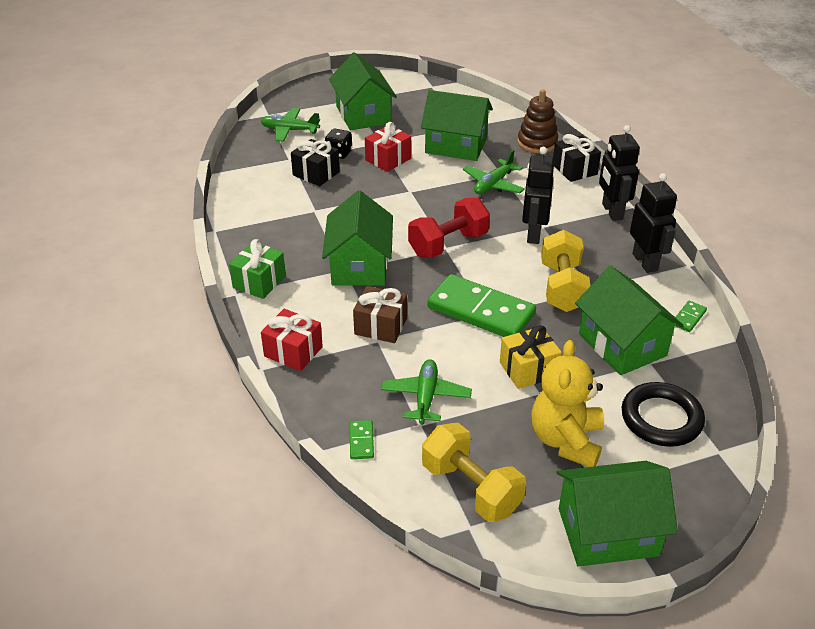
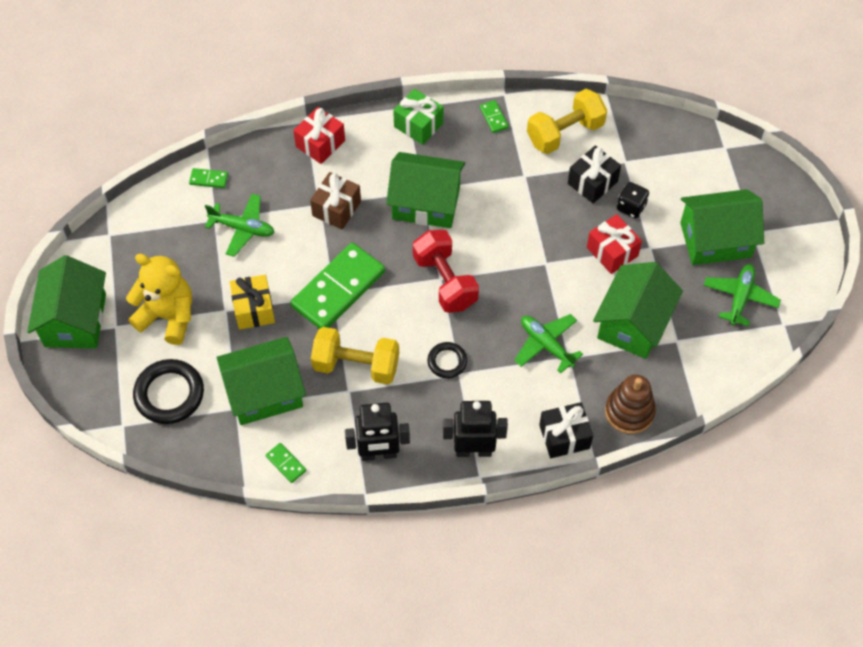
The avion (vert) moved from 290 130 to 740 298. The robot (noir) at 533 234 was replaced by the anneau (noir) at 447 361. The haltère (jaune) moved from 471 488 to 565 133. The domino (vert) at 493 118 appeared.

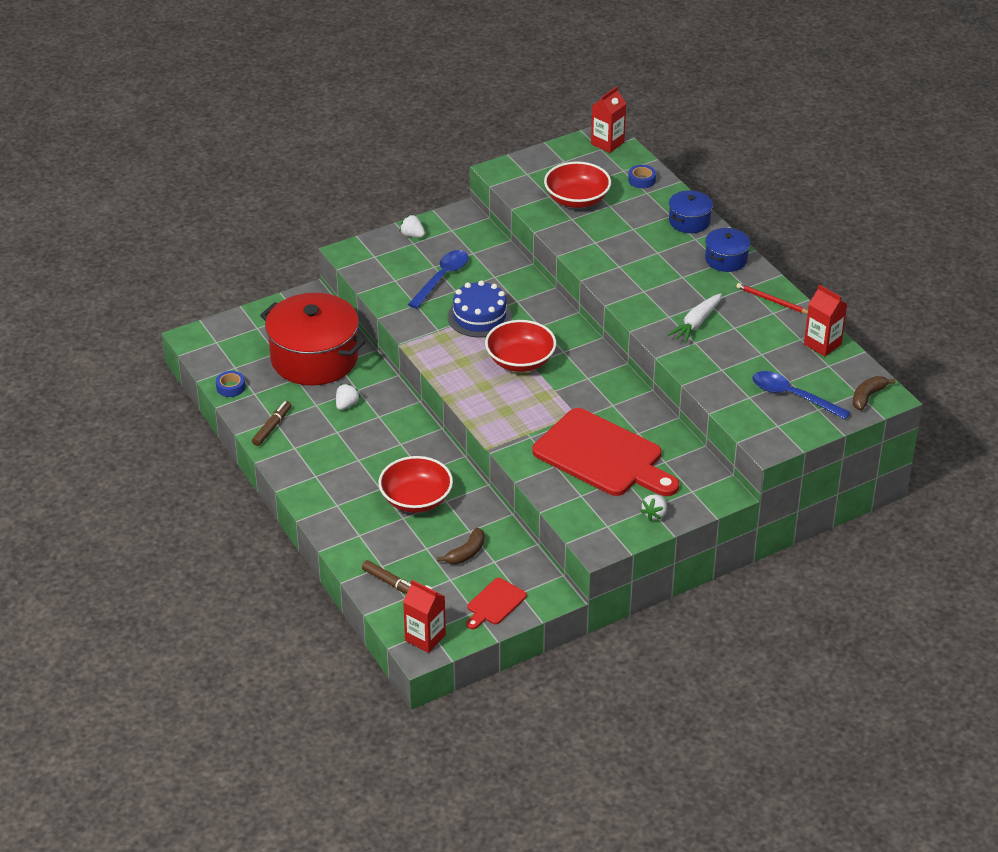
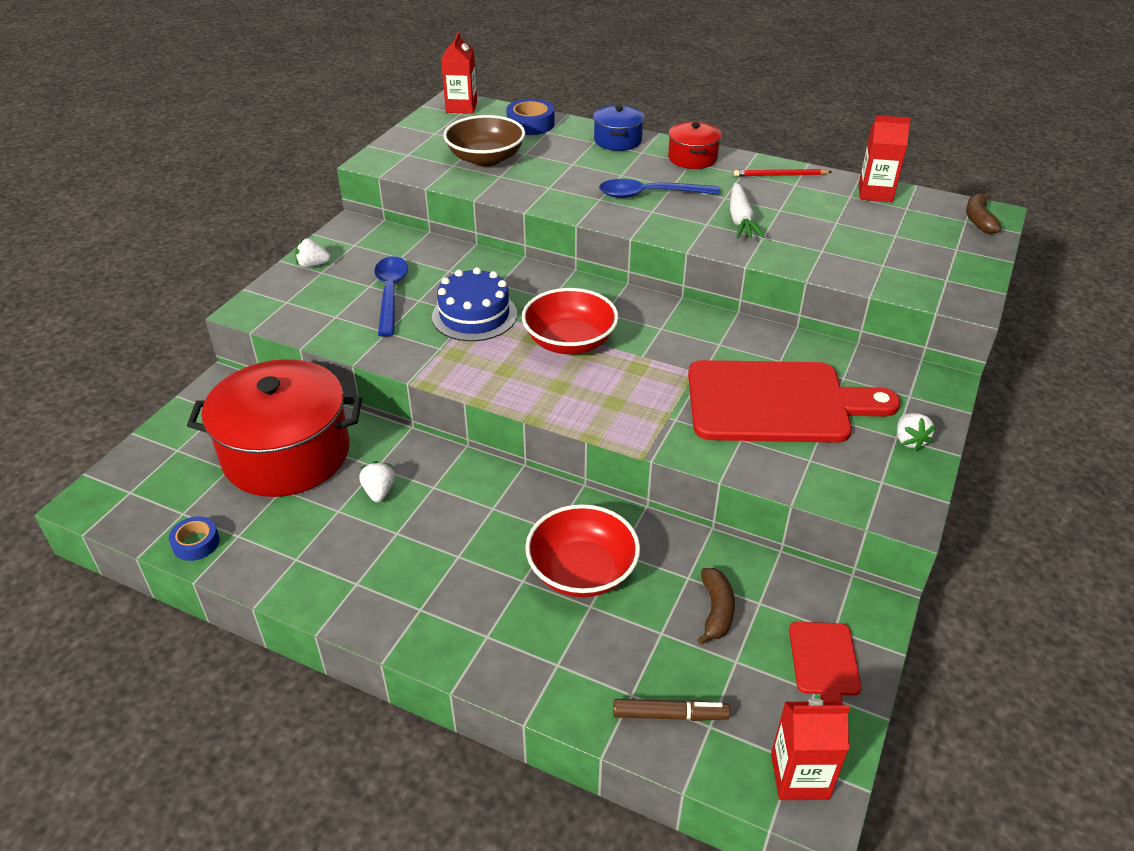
The bol (rouge) at 577 199 became the bol (marron) at 486 159. The ruban adhésif (bleu) at 641 180 changed to 1.52 times the size. The marmite (bleu) at 726 259 became the marmite (rouge) at 692 158. The cuillère (bleu) moved from 793 396 to 650 194. The feutre (marron) at 272 427 disappeared.

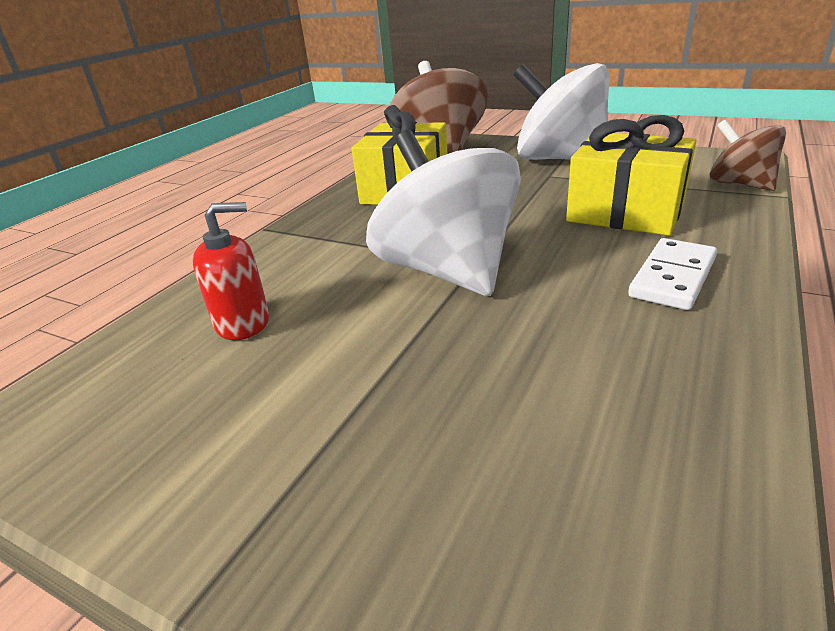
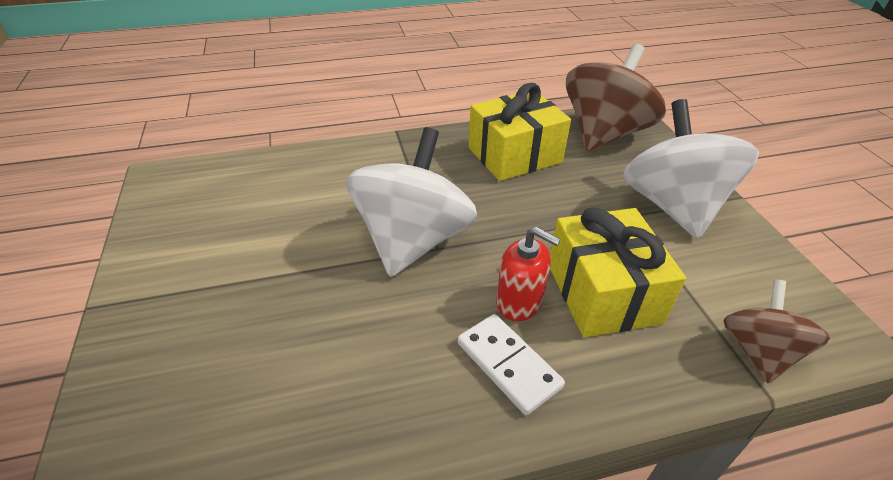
The distributeur de savon (rouge) moved from 243 323 to 519 302. The domino (blanc) at 673 277 turned 60 degrees clockwise.

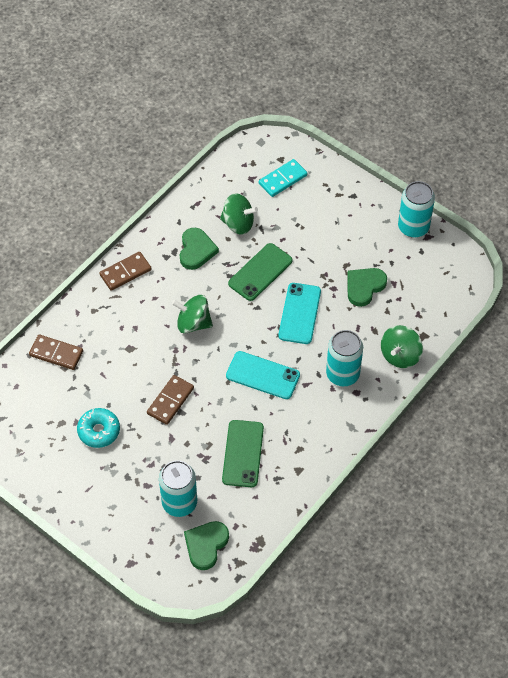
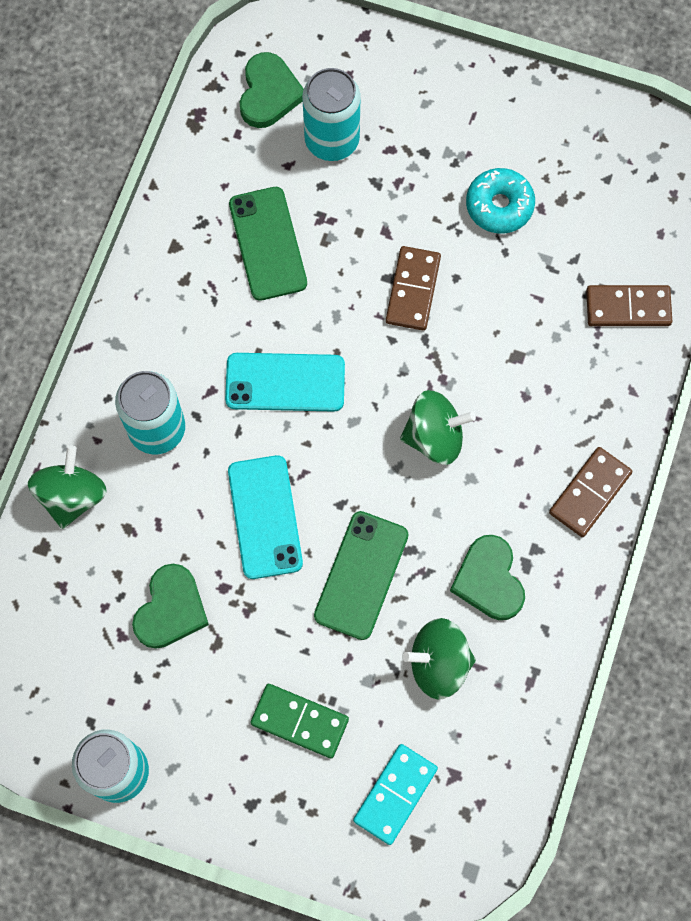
The domino (vert) at 299 721 appeared.

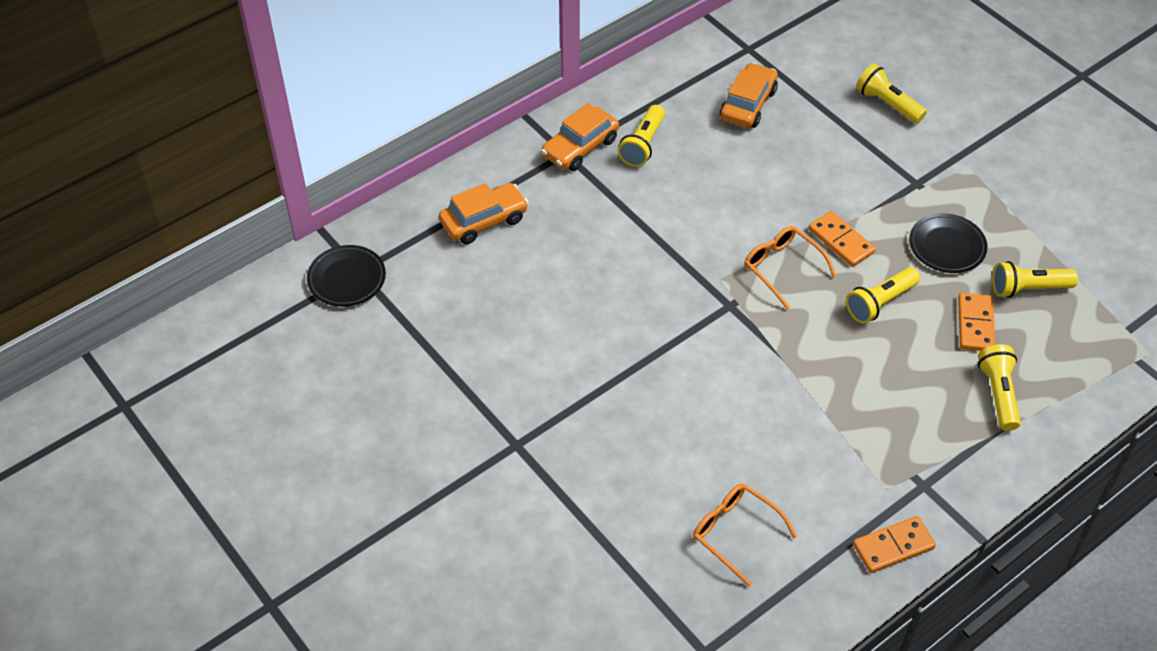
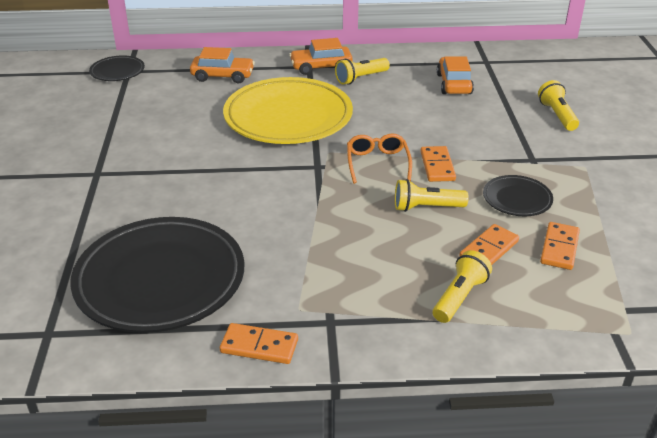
The voiture (orange) at 748 104 turned 60 degrees counterclockwise. The lampe de poche (jaune) at 1028 288 was replaced by the domino (orange) at 559 248. The lunettes (orange) at 735 533 was replaced by the assiette (noir) at 160 280. The assiette (jaune) at 288 117 appeared.

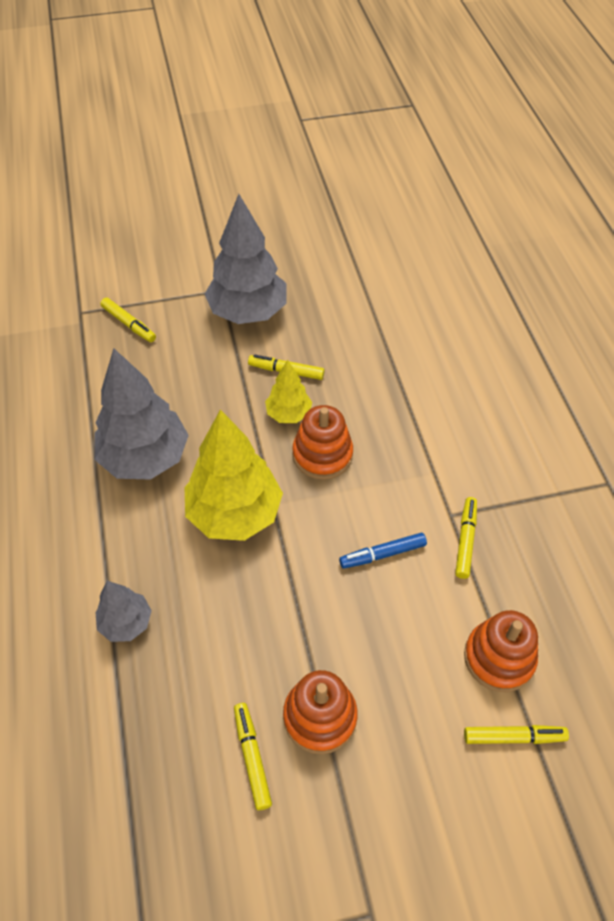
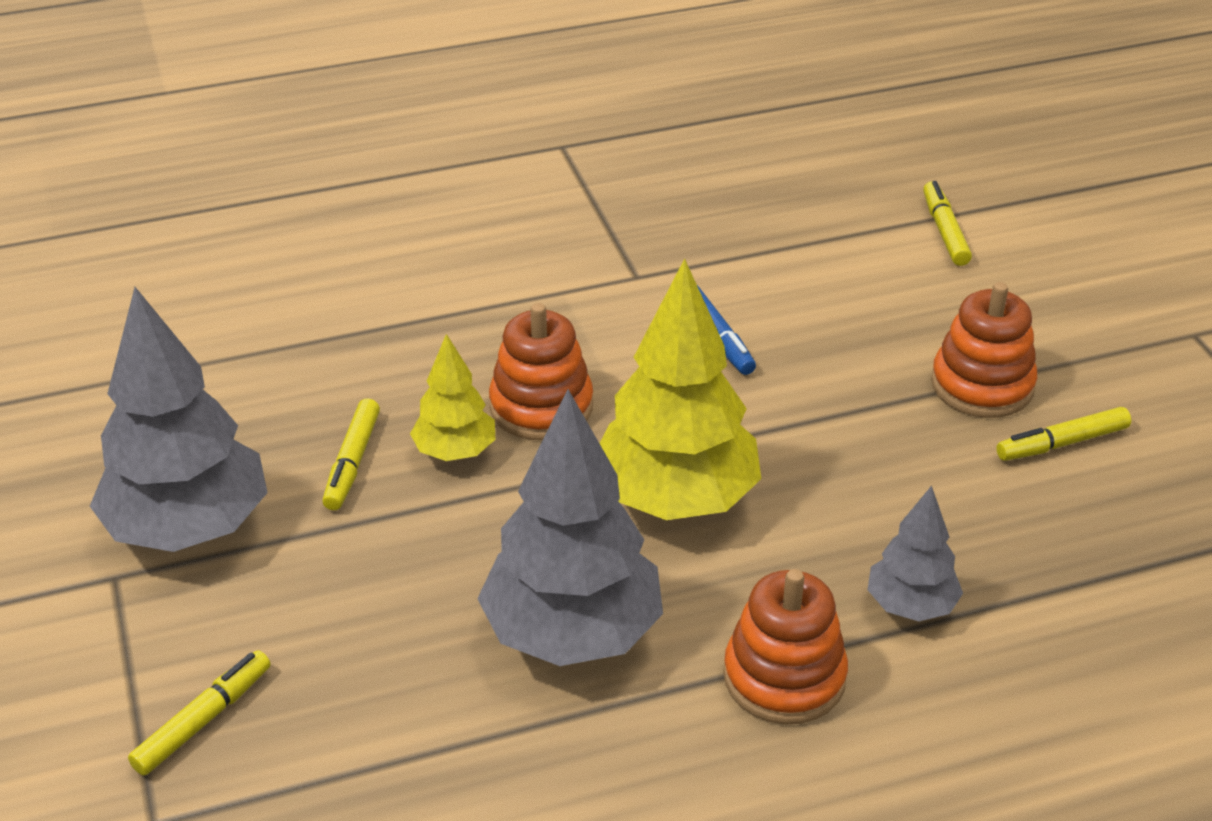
The feutre (jaune) at 465 540 disappeared. The jouet à empiler (orange) moved from 499 658 to 784 677.

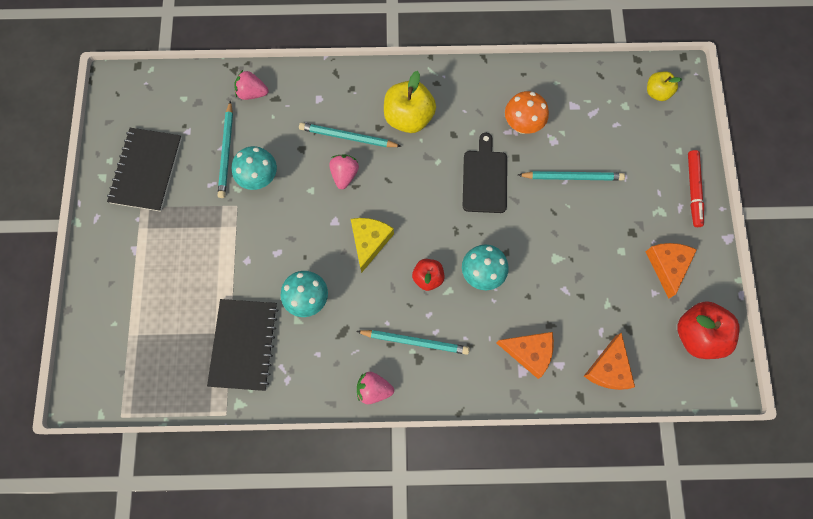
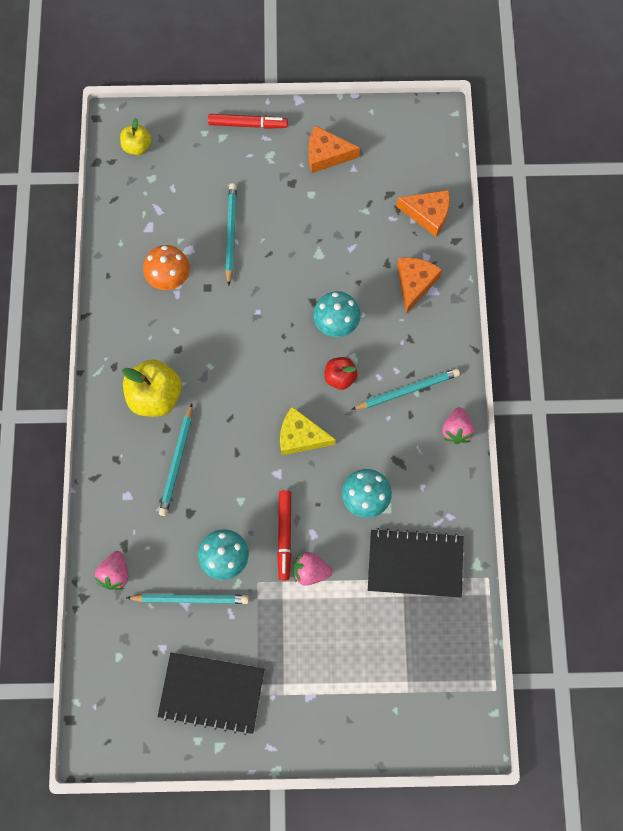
The planche à découper (noir) at 485 178 disappeared. The fraise (rose) moved from 344 175 to 310 571. The pomme (rouge) at 697 335 disappeared. The crayon (turquoise) at 414 342 turned 60 degrees clockwise. The feutre (rouge) at 284 535 appeared.

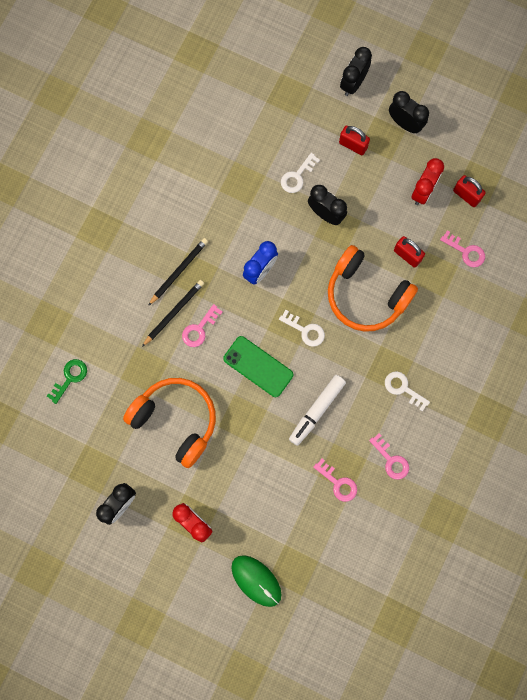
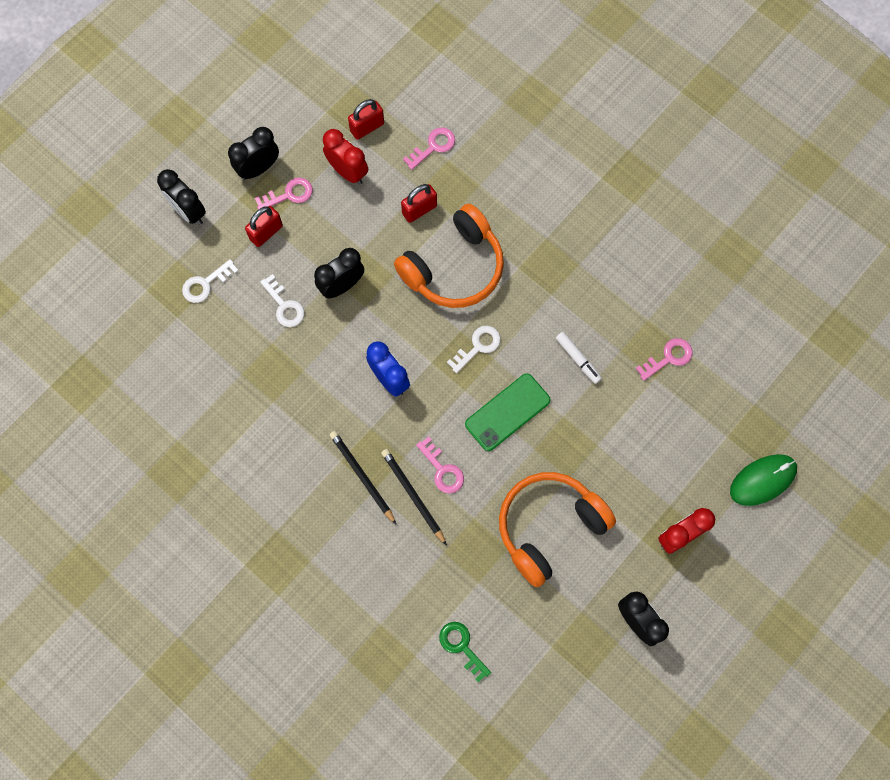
The clé (blanc) moved from 403 388 to 205 284. The feutre (blanc) at 316 411 changed to 0.63 times the size. The clé (rose) moved from 391 460 to 289 194.

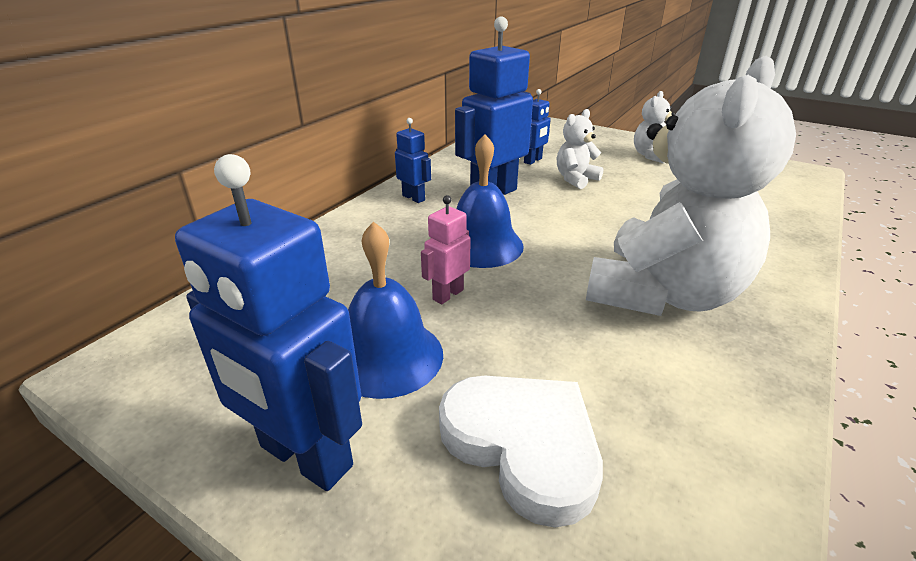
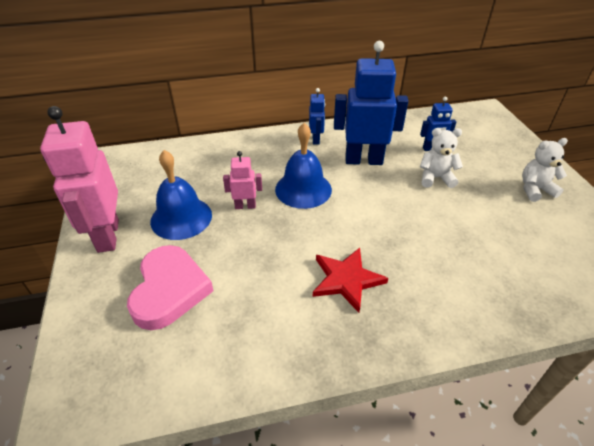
The ours en peluche (blanc) at 663 294 was replaced by the étoile (rouge) at 346 280. The robot (bleu) at 305 457 became the robot (rose) at 107 236. The cœur (blanc) at 523 445 became the cœur (rose) at 169 290.

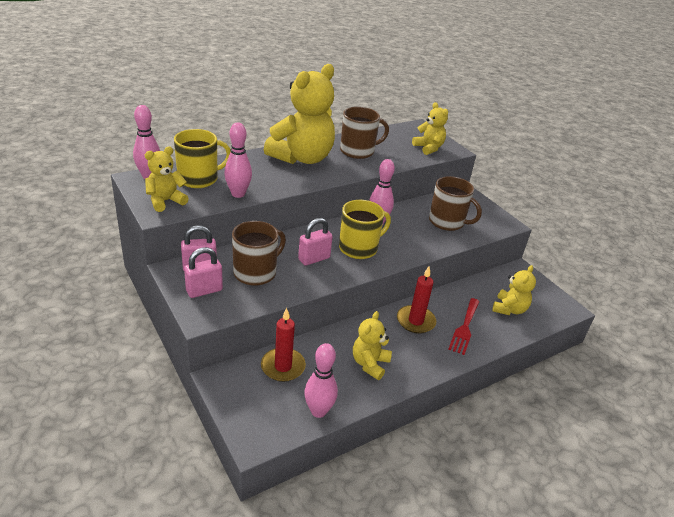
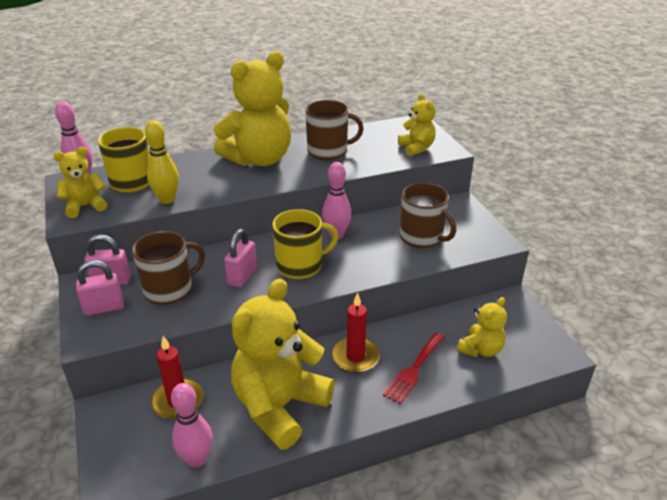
The quille (rose) at 238 194 became the quille (jaune) at 167 200. The cadenas (rose) at 314 259 turned 45 degrees counterclockwise. The ours en peluche (jaune) at 370 364 changed to 1.98 times the size.

